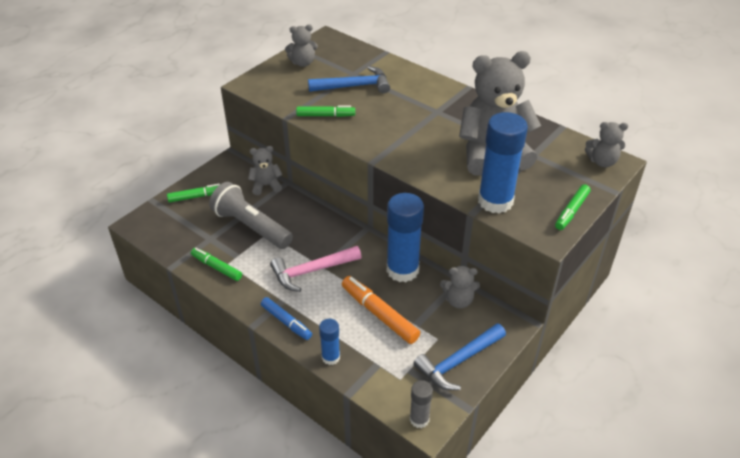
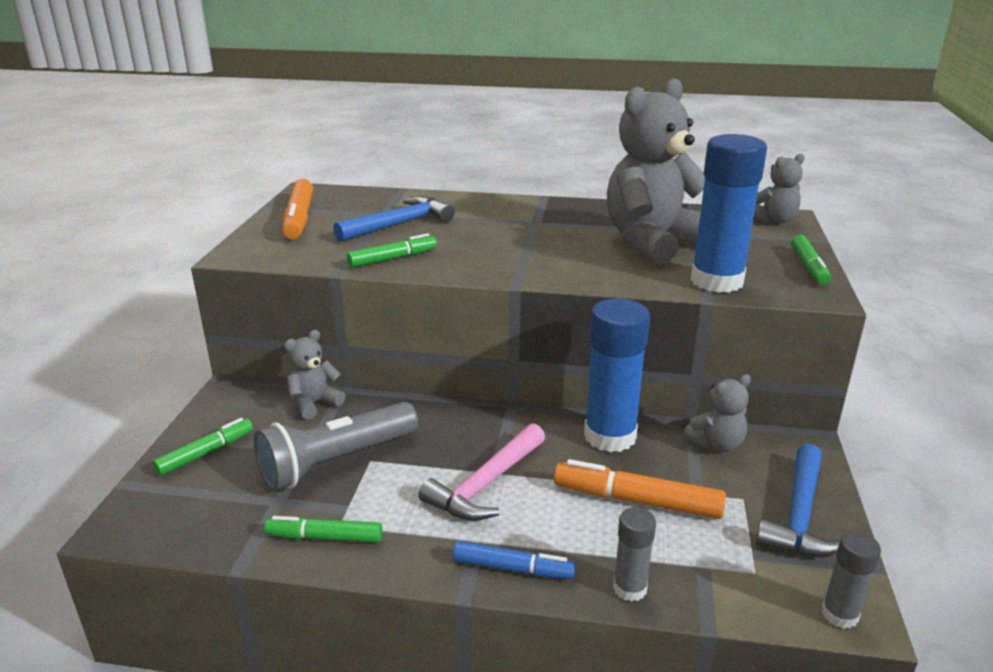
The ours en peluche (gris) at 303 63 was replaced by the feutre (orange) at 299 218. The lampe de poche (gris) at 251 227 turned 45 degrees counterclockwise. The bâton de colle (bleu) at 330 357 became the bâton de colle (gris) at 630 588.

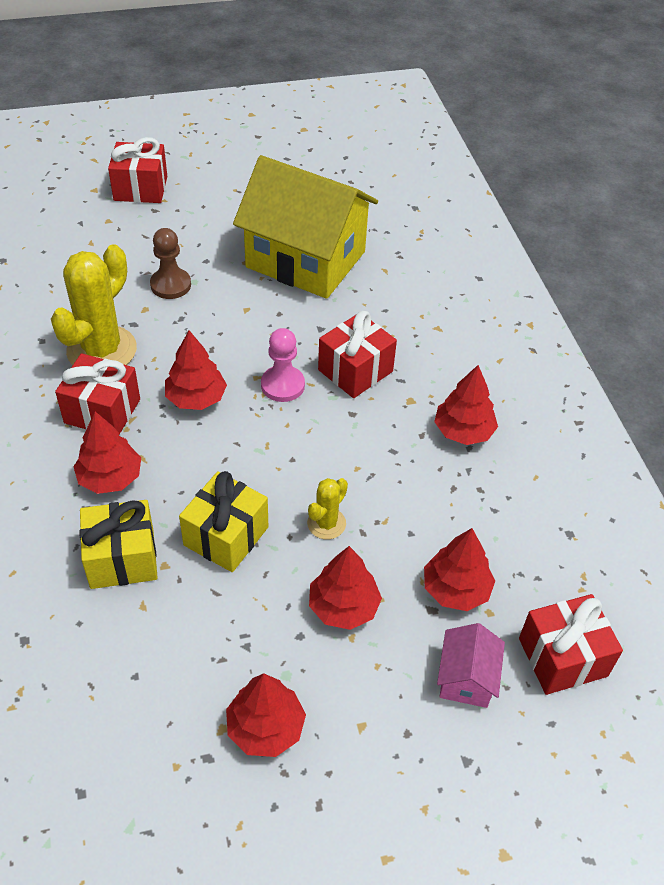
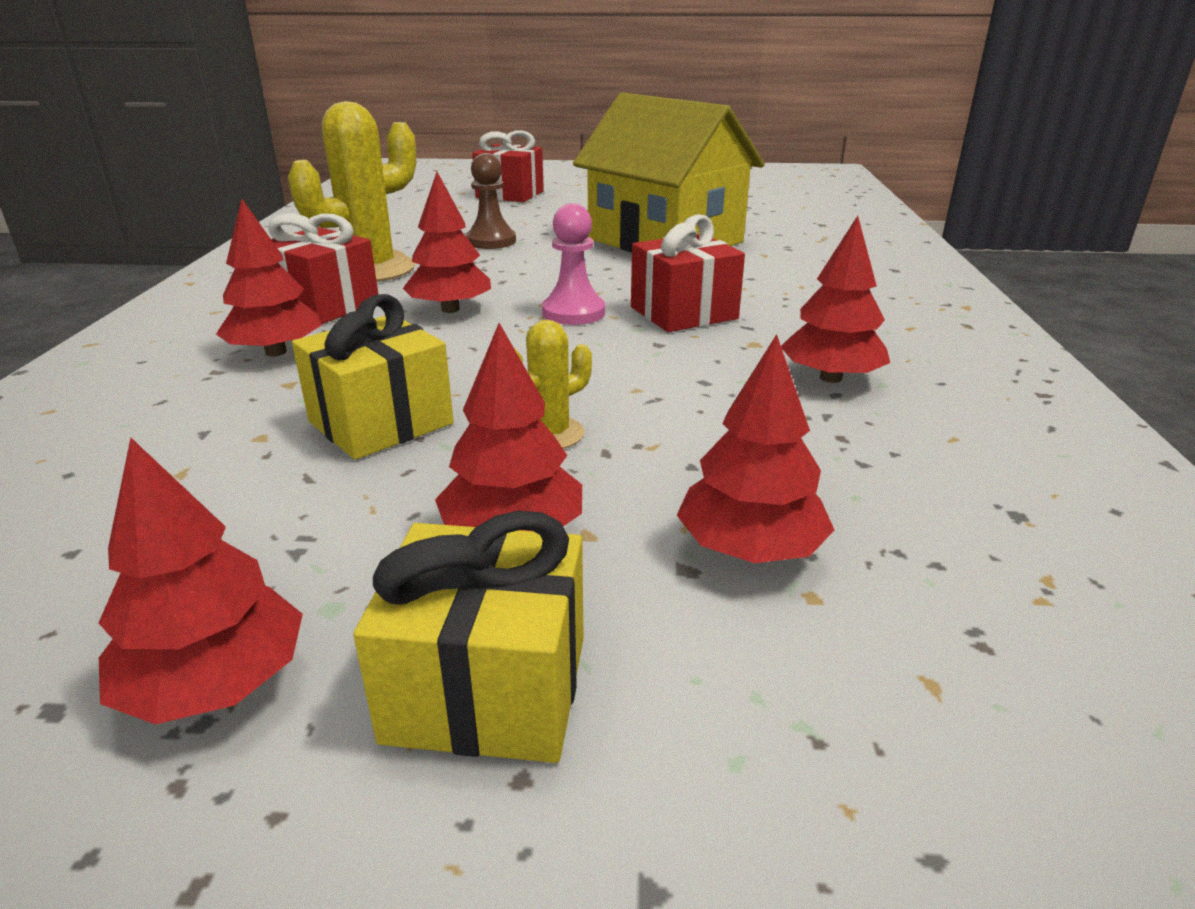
The cadeau (jaune) moved from 122 558 to 487 688. The cadeau (rouge) at 562 657 disappeared. The maison (rose) at 466 678 disappeared.

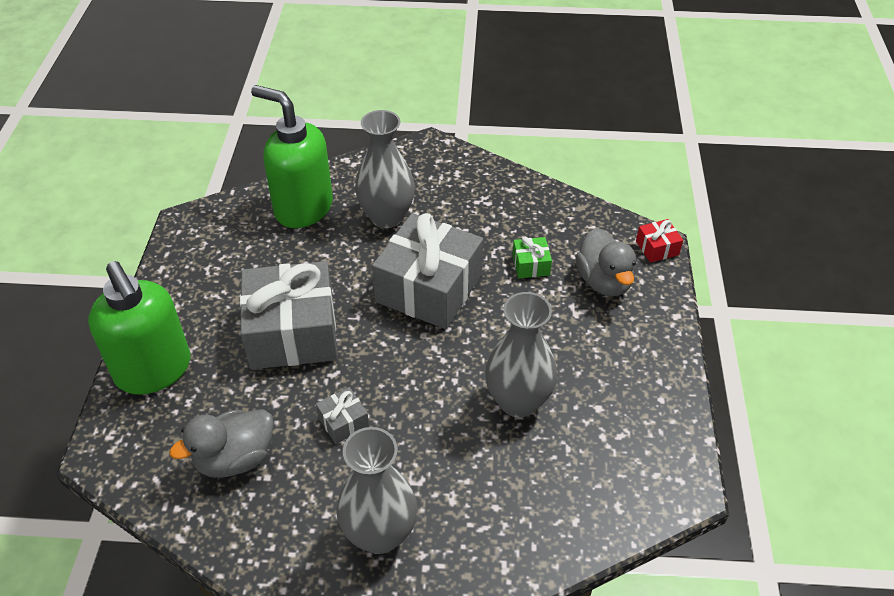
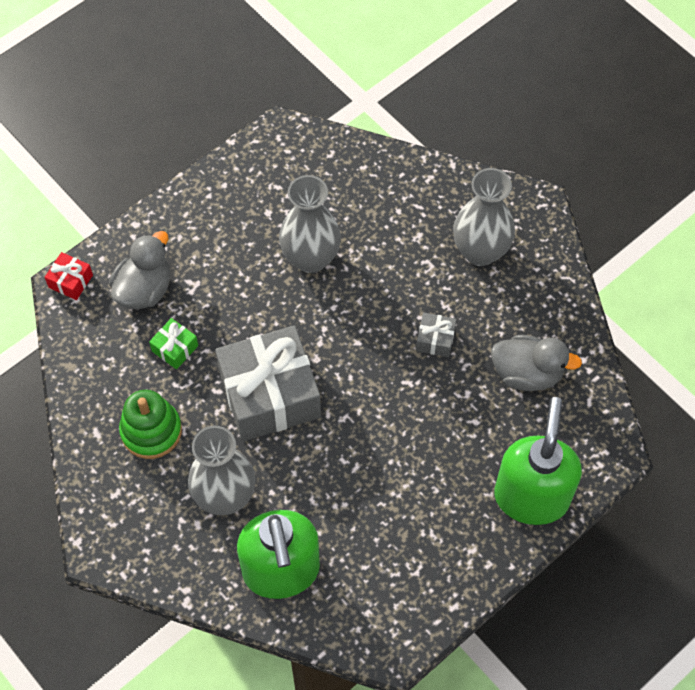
The cadeau (gris) at 292 332 disappeared. The jouet à empiler (vert) at 151 431 appeared.

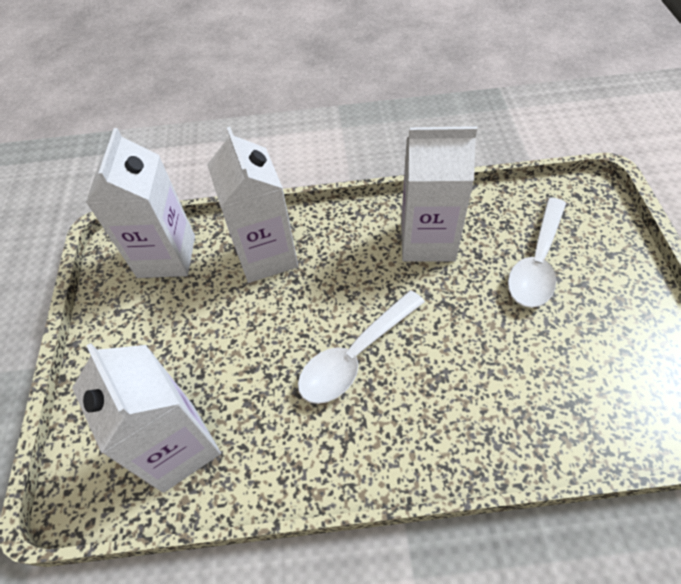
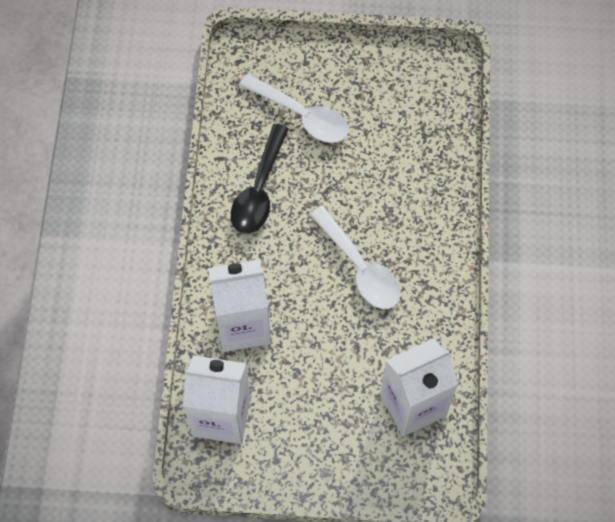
The brique de lait (blanc) at 427 241 was replaced by the cuillère (noir) at 259 190.

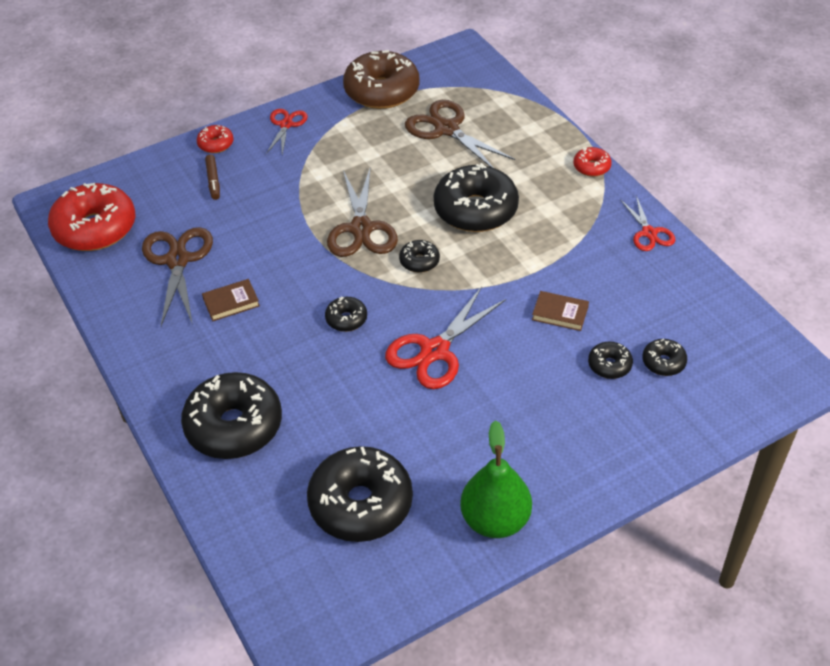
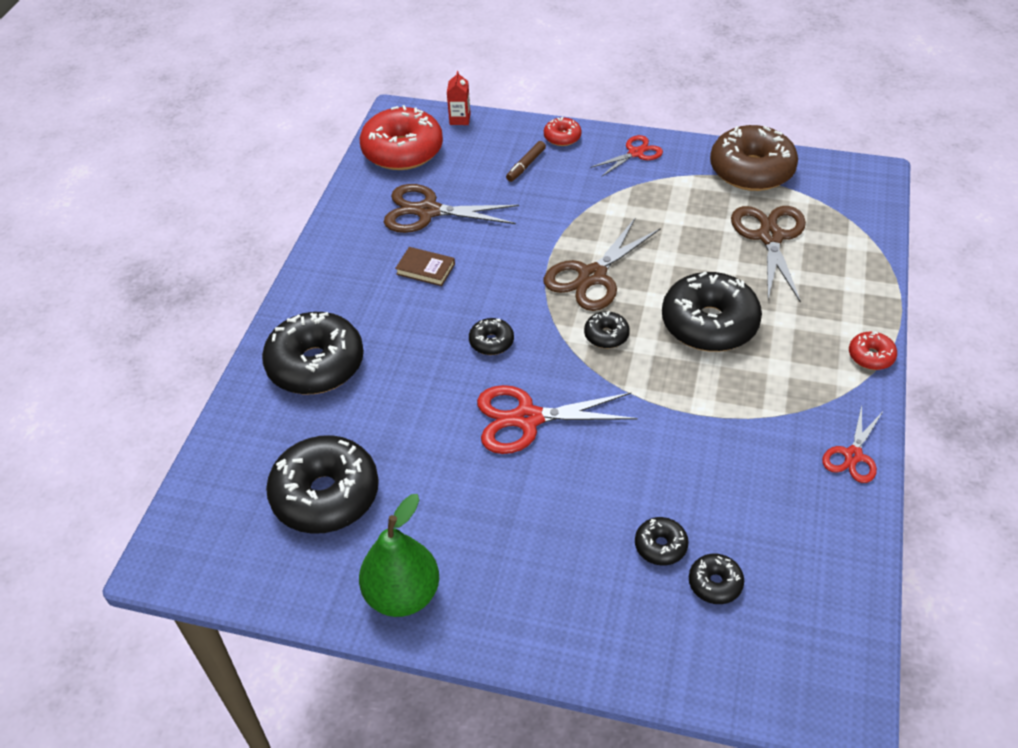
The ciseaux (marron) at 177 260 turned 120 degrees counterclockwise. The livre (marron) at 560 313 disappeared. The brique de lait (rouge) at 460 119 appeared.

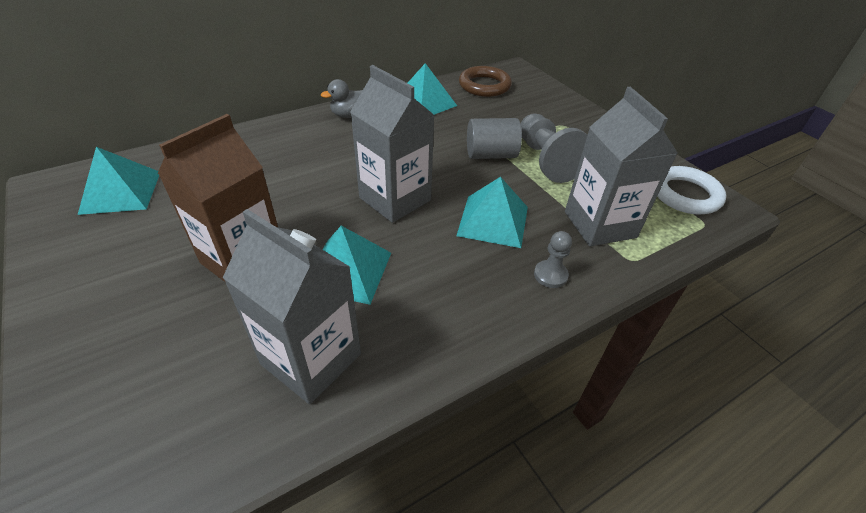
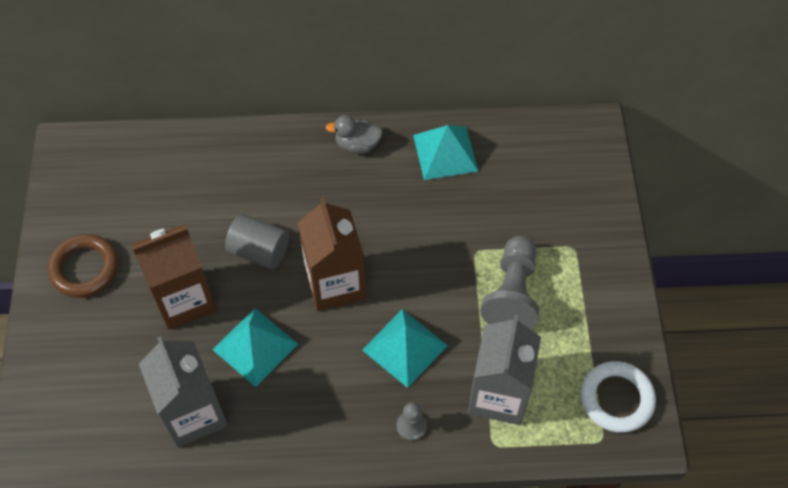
The brique de lait (gris) at 395 199 became the brique de lait (marron) at 335 284. The anneau (marron) moved from 484 85 to 85 268. The cylindre (gris) moved from 491 155 to 259 251. The pyramide (turquoise) at 121 192 disappeared.

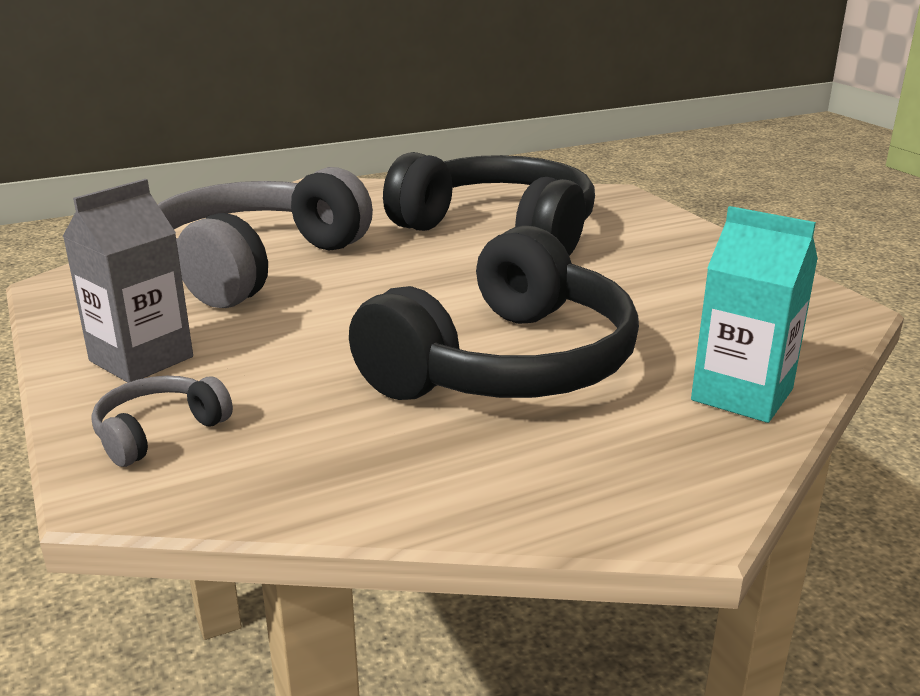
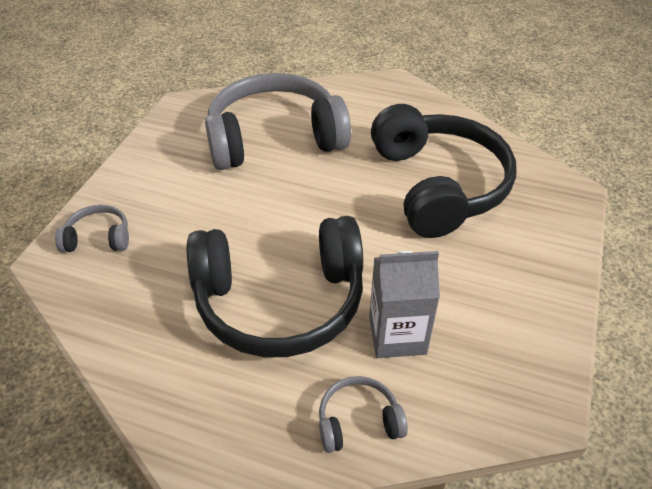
The brique de lait (gris) moved from 141 359 to 397 335. The brique de lait (turquoise) at 742 395 was replaced by the casque audio (gris) at 358 421.

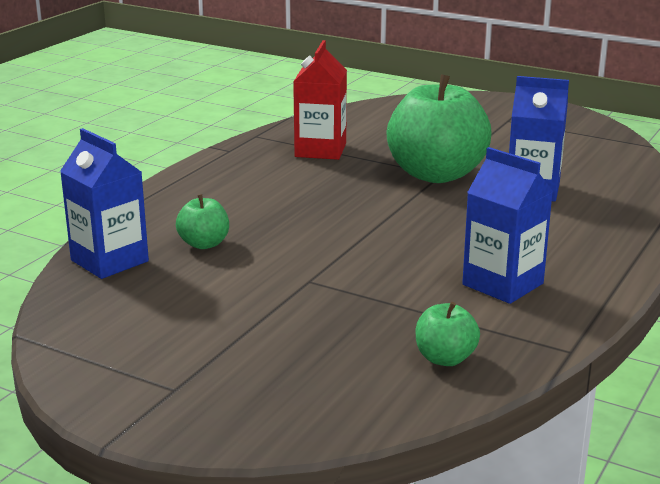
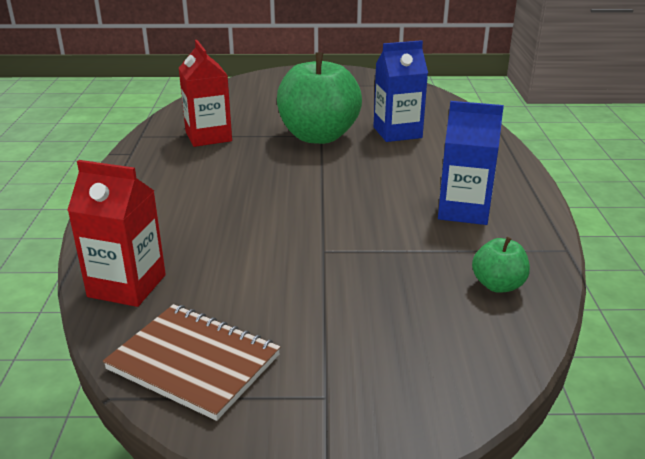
The brique de lait (bleu) at 109 261 became the brique de lait (rouge) at 127 286. The pomme (vert) at 204 244 disappeared. The carnet (marron) at 194 362 appeared.

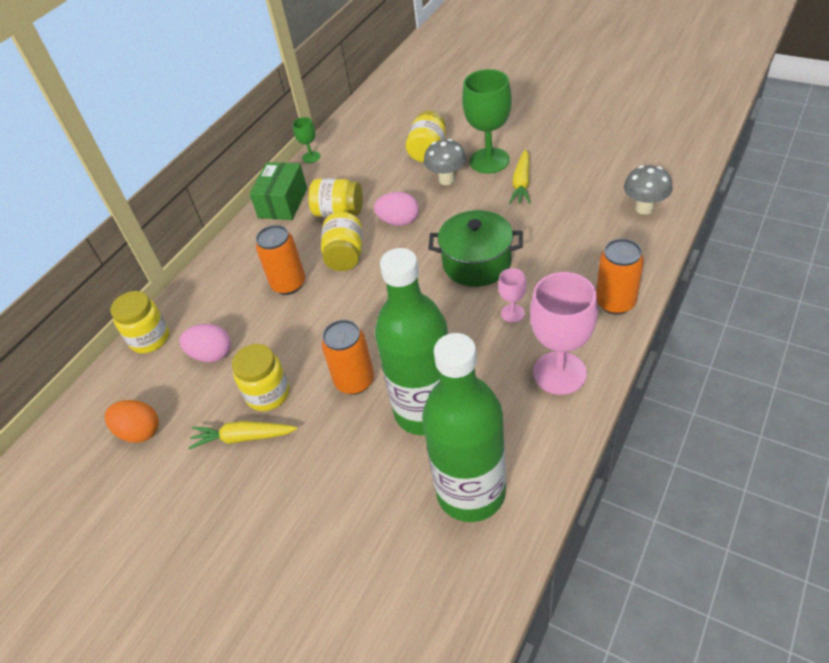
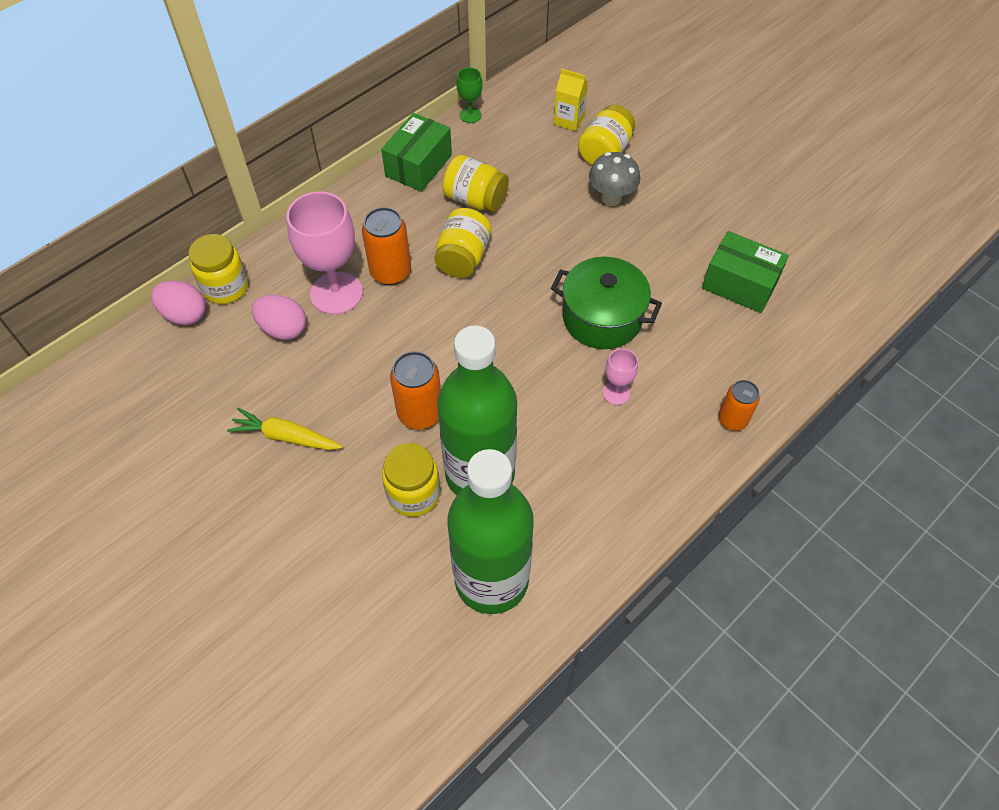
The verre à pied (vert) at 489 161 disappeared. The carotte (jaune) at 521 183 disappeared. The champignon (gris) at 644 208 disappeared. The œuf (rose) moved from 399 221 to 184 315. The canette (orange) at 615 302 changed to 0.66 times the size. The verre à pied (rose) moved from 559 373 to 336 293. The bocal (jaune) moved from 268 394 to 414 494. The œuf (orange) at 140 432 disappeared. The brique de lait (jaune) at 569 120 appeared. The boîte (vert) at 739 284 appeared.

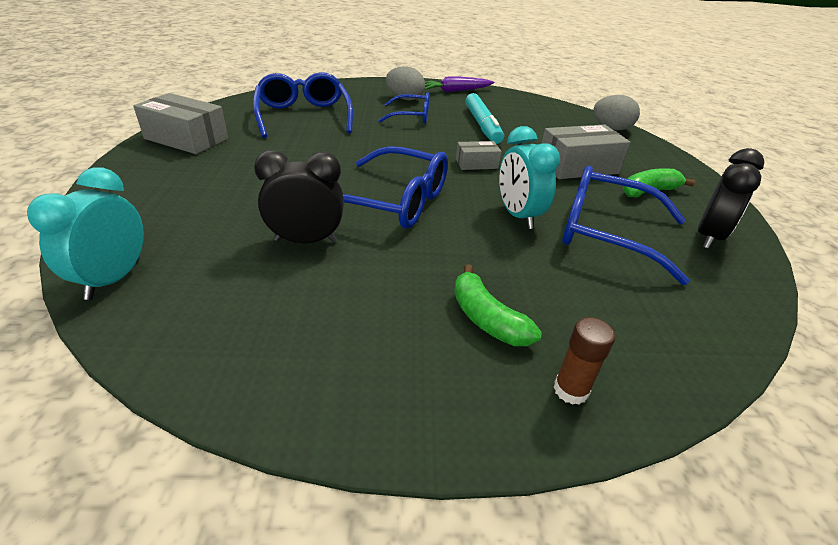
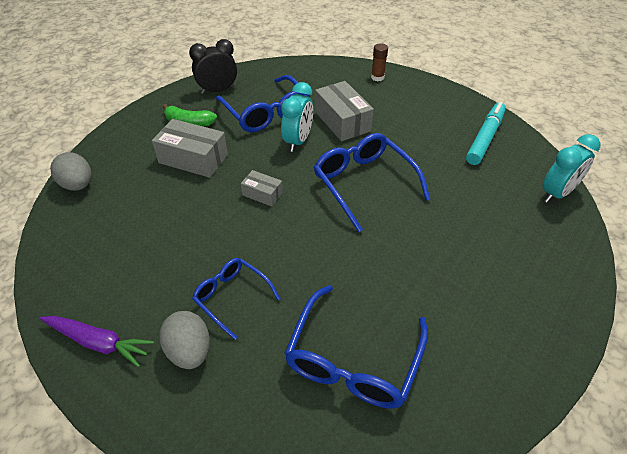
The boîte (gris) moved from 186 139 to 342 121. The feutre (turquoise) moved from 482 125 to 484 138. The réveil (noir) at 306 241 disappeared. The banane (vert) at 486 318 disappeared.

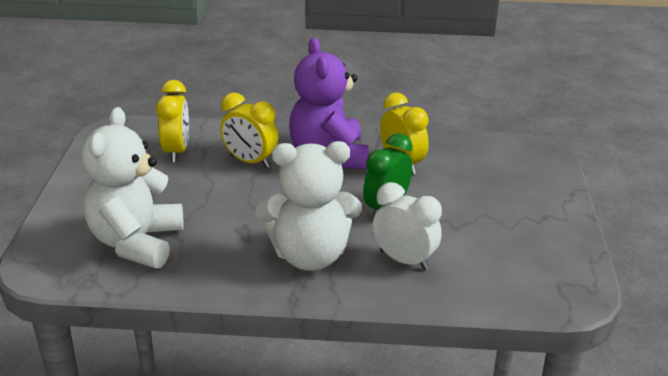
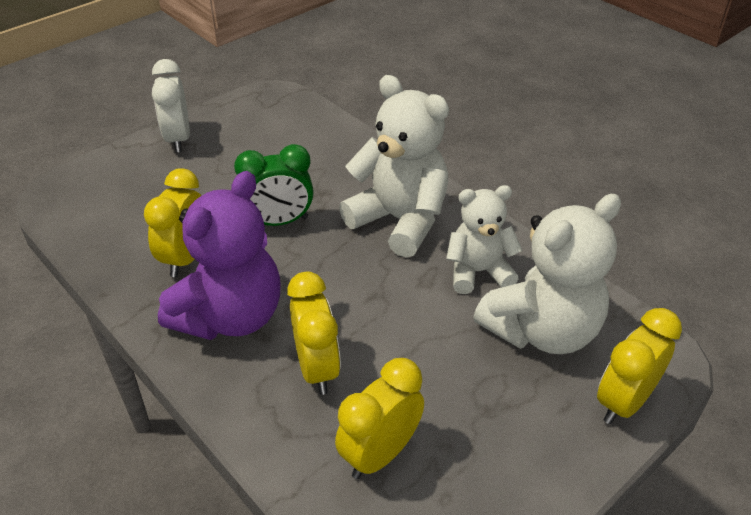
The réveil (blanc) moved from 404 260 to 178 139. The ours en peluche (blanc) at 478 272 appeared. The réveil (jaune) at 623 402 appeared.

